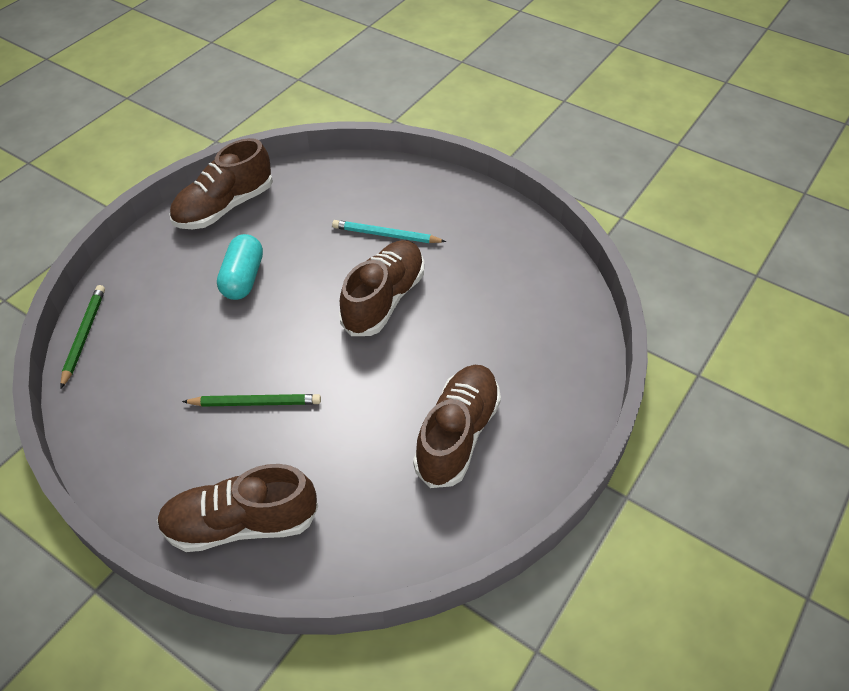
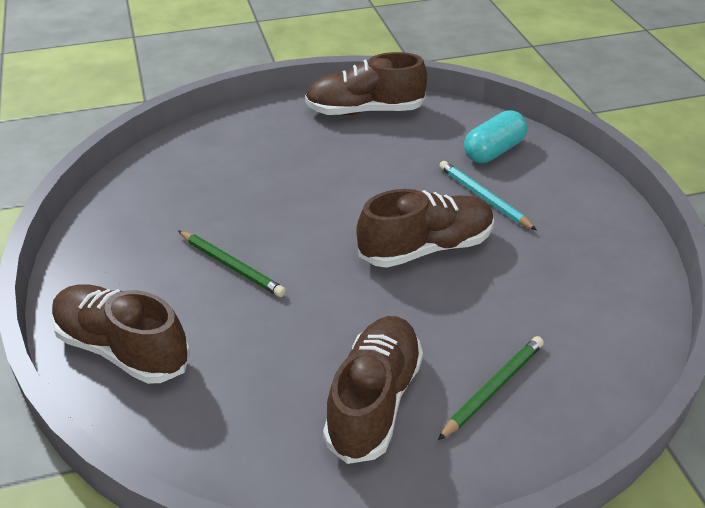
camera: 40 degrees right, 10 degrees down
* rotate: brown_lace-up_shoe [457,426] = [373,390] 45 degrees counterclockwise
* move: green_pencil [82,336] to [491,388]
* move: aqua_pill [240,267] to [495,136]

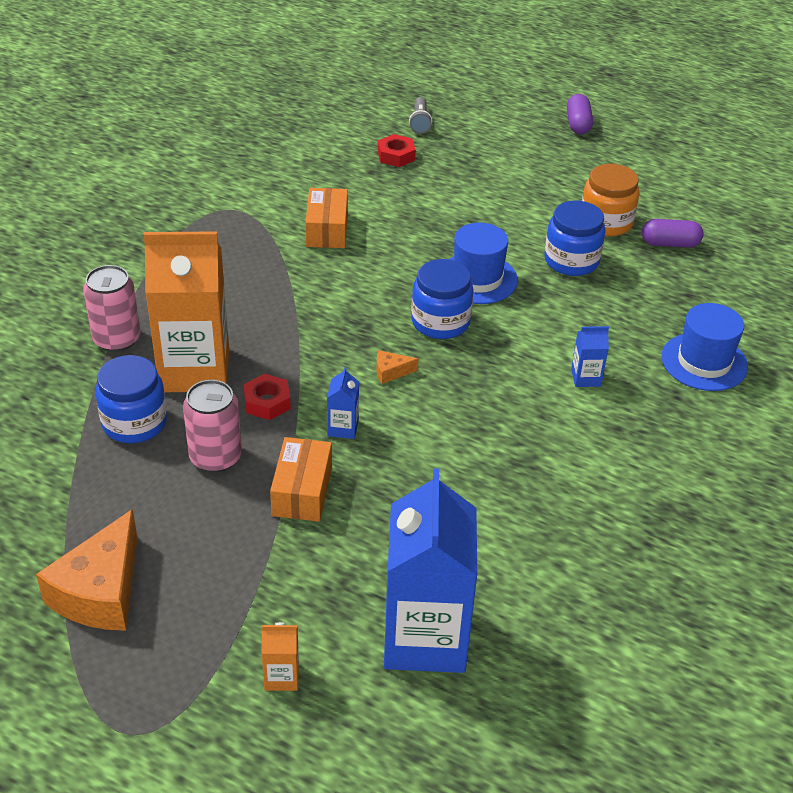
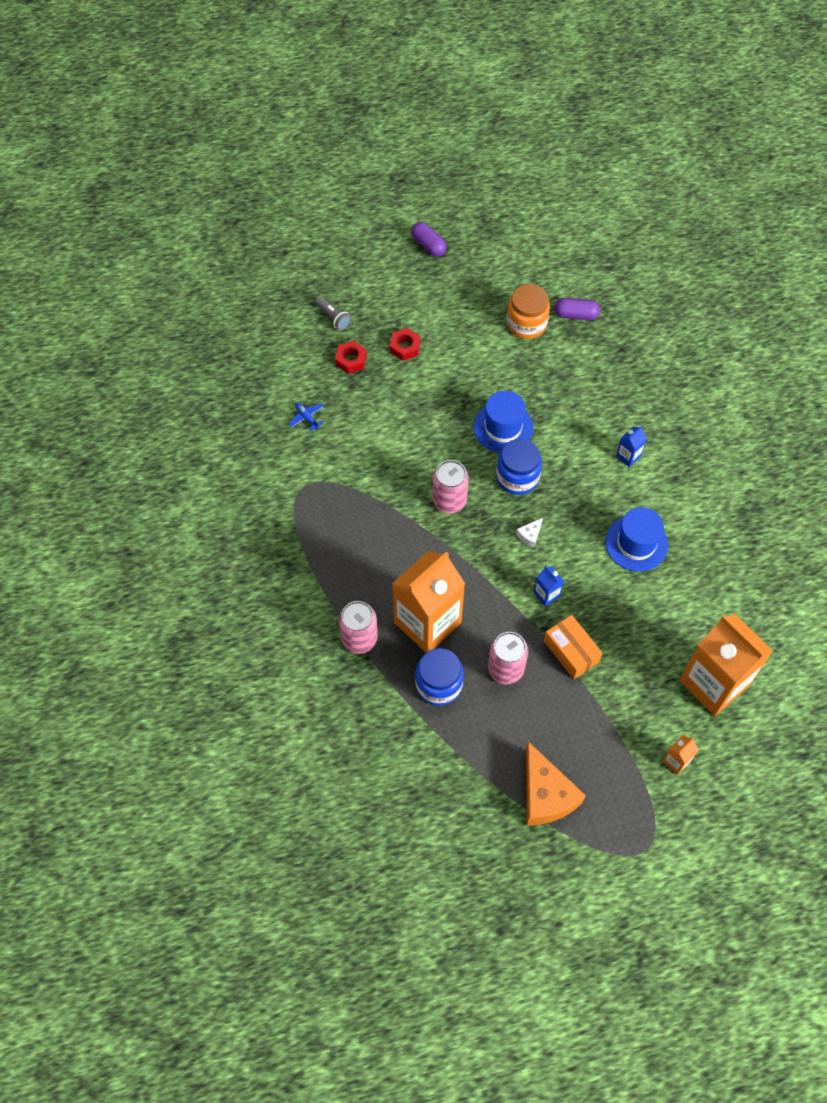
camera: 40 degrees left, 20 degrees up
* insert: cobalt_aeroplane [306,417]
* move: scarlet_hex_nut [267,397] to [405,344]
* insert: pink_tin [451,487]
* recolor: orange_cheese [397,367] to white_cheese [529,533]
* rotate: violet_pill [673,233] = [577,309] 45 degrees clockwise
* move: cobalt_hat [704,347] to [636,539]
* recolor: cobalt_milk_carton [430,570] to orange_milk_carton [726,665]
* delete: orange_parcel [326,218]
* delete: cobalt_jar [574,238]

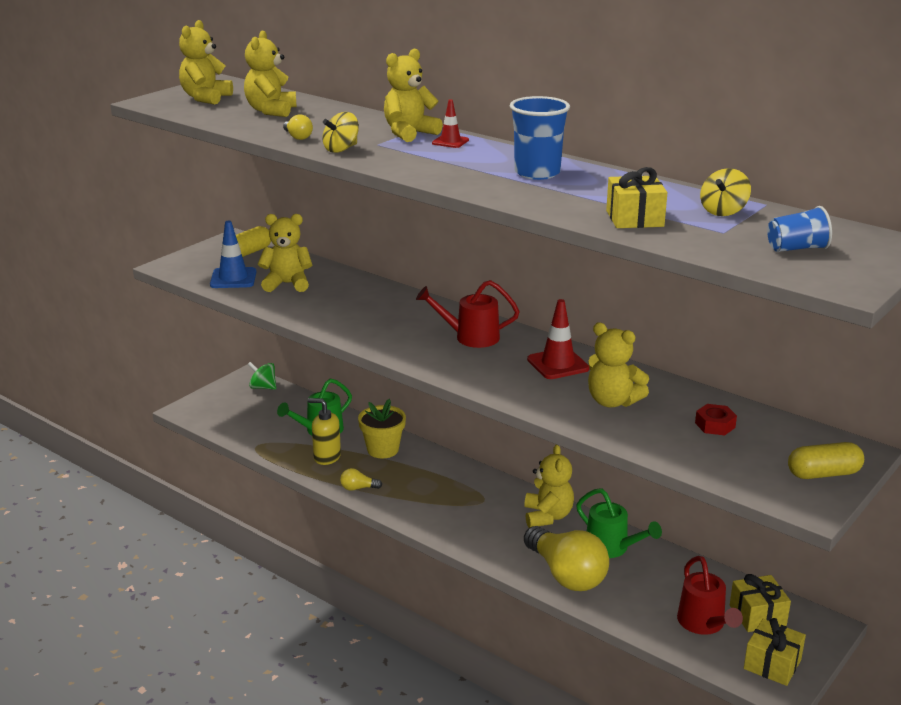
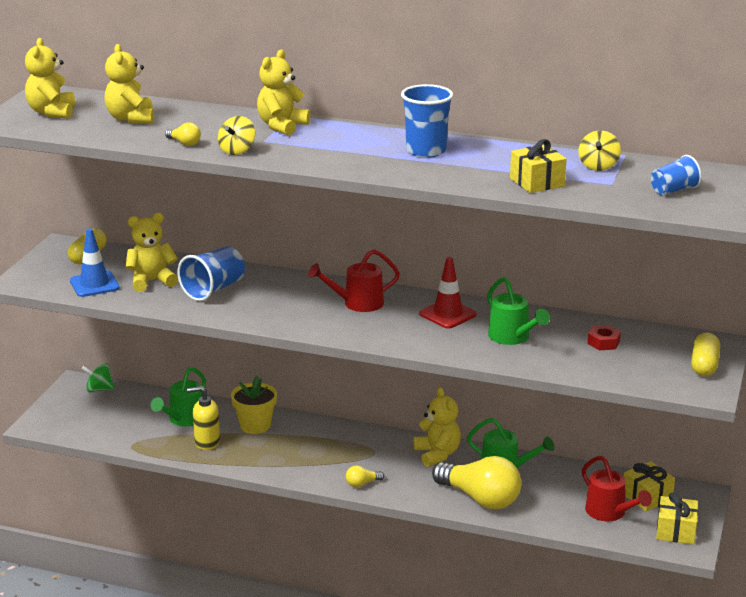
camera: 20 degrees left, 0 degrees up
* insert: cobalt_tumbler [211,273]
* move: bright_yellow_light_bulb [361,479] to [365,476]
* replace: bright_yellow_teddy [618,365] to green_watering_can [518,311]
* rotate: bright_yellow_pill [826,460] = [705,354] 45 degrees counterclockwise
* delete: scarlet_traffic_cone [450,123]

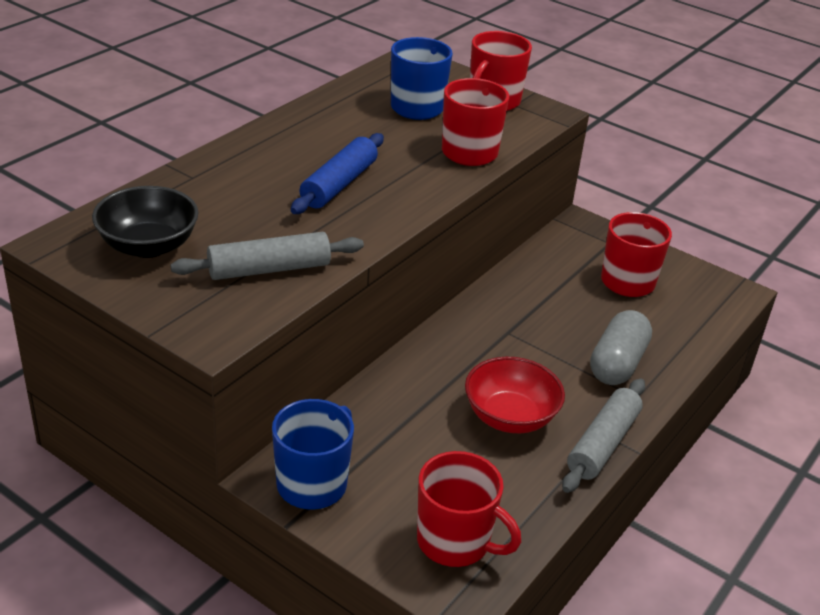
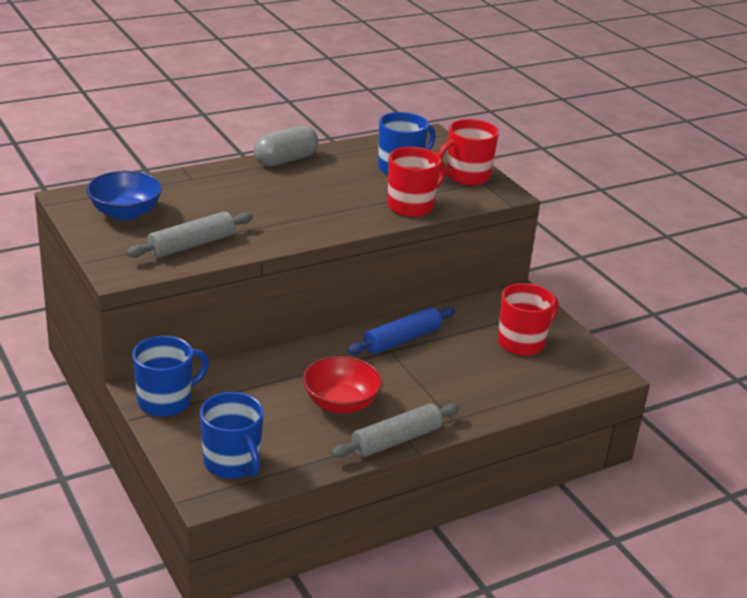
camera: 25 degrees right, 5 degrees down
* recolor: jet-black_bowl [145,222] to cobalt_bowl [124,195]
* rotate: gray_pastry_roller [267,256] = [189,234] 45 degrees counterclockwise
* recolor: scarlet_mug [469,509] to cobalt_mug [232,435]
* move: gray_pill [621,347] to [286,146]
* move: cobalt_pastry_roller [337,173] to [401,331]

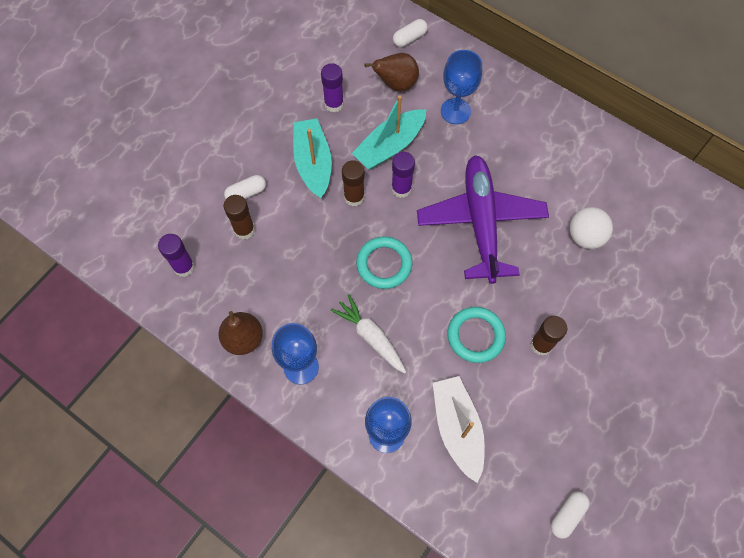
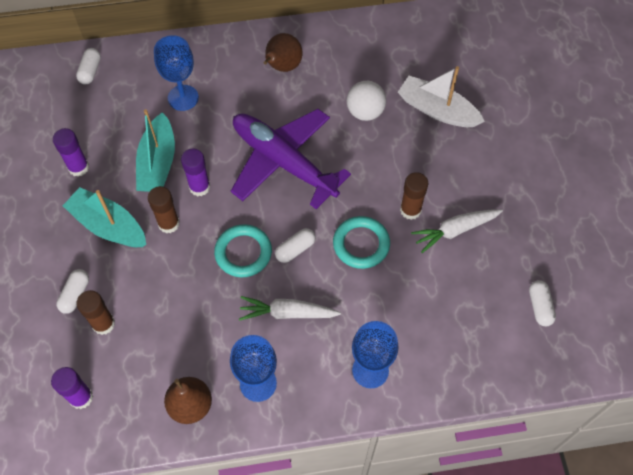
camera: 45 degrees left, 5 degrees down
* move: brown_toy_pear [391,72] to [283,52]
* insert: white_pill [295,245]
* move: white_toy_boat [459,429] to [441,96]
* insert: white_toy_carrot [457,231]

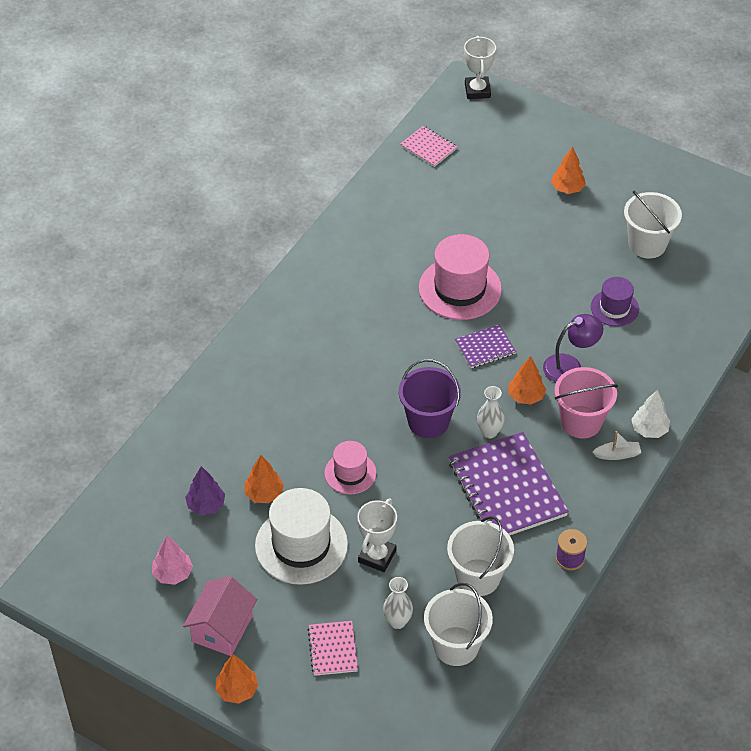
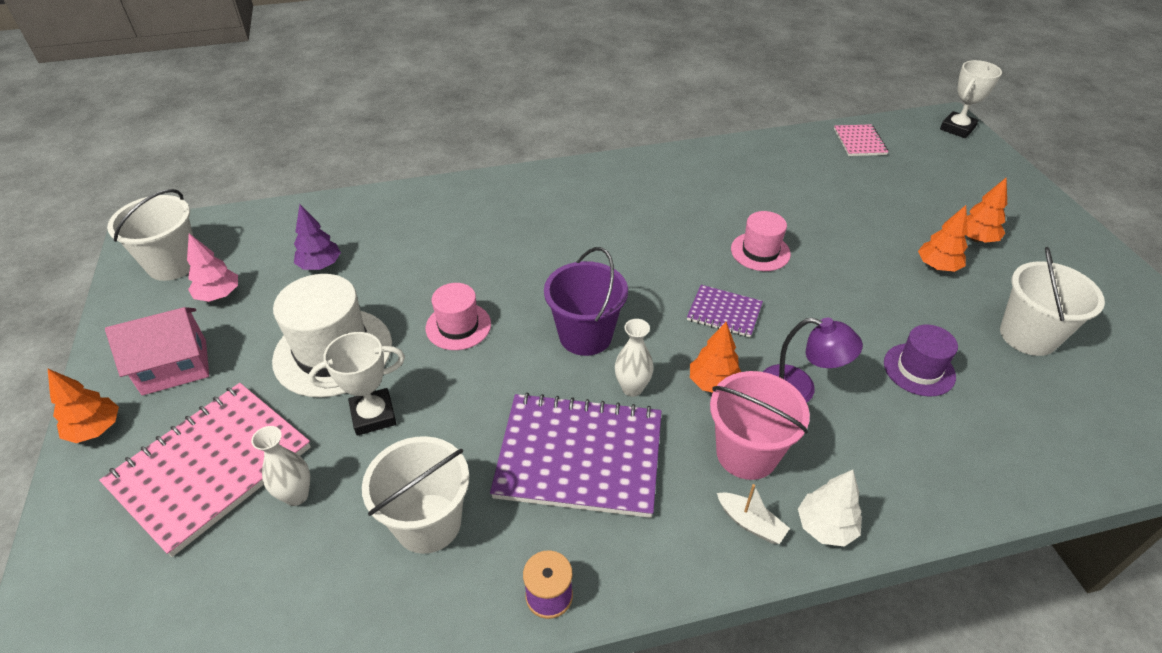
camera: 45 degrees right, 5 degrees down
* resize: pink_notepad [333,648] = [205,470] x2.01
* move: white_sand_bucket [458,624] to [150,235]
* rotate: violet_notepad [509,483] = [576,455] 75 degrees clockwise
* resize: pink_hat [460,277] = [761,241] x0.58
* move: orange_tree [264,479] to [943,238]

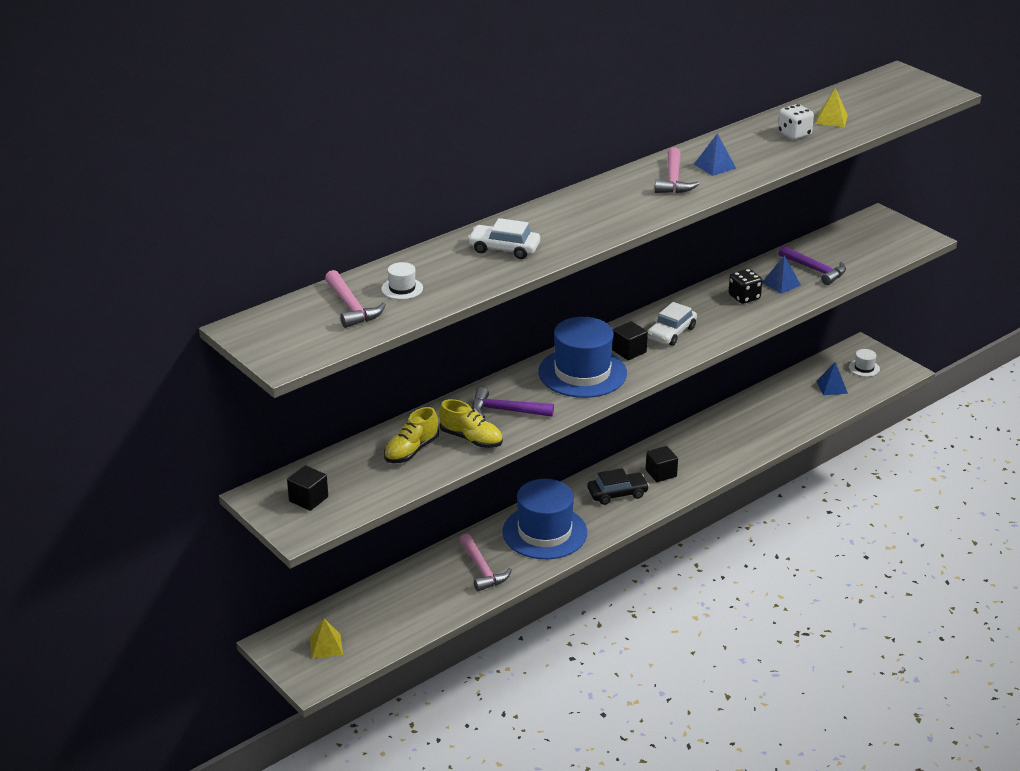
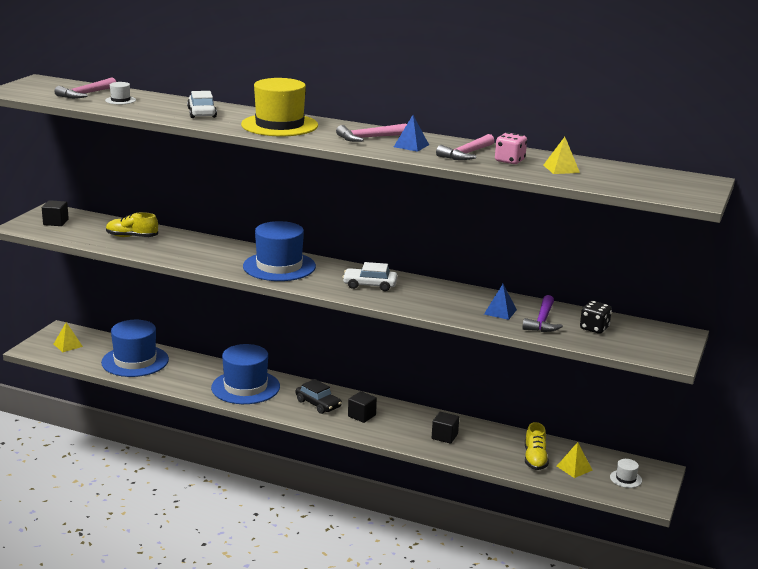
camera: 60 degrees right, 10 degrees down
* insert: cobalt_hat [135,348]
* insert: bright_yellow_hat [279,107]
* move: jet-black_solid_cube [630,340] to [445,428]
* move: pink_hammer [485,562] to [465,147]
* recolor: white_die [796,122] to pink_die [511,148]
* move: bright_yellow_lace-up_shoe [471,423] to [537,446]
* recolor: cobalt_solid_pyramid [832,378] to bright_yellow_solid_pyramid [575,460]
* move: jet-black_die [745,286] to [596,317]
* delete: violet_hammer [513,402]

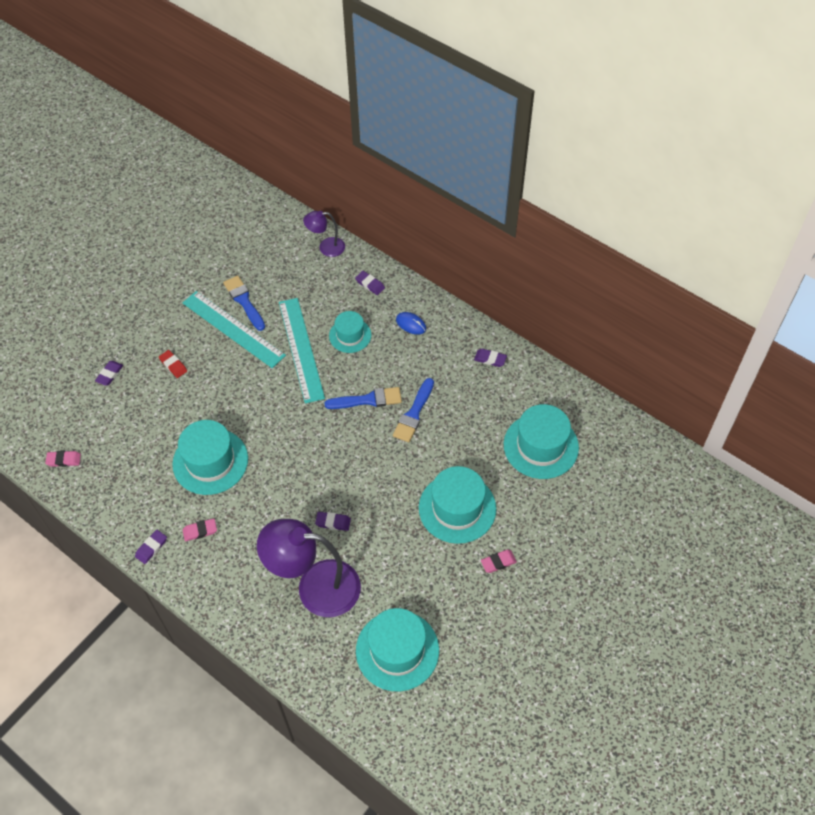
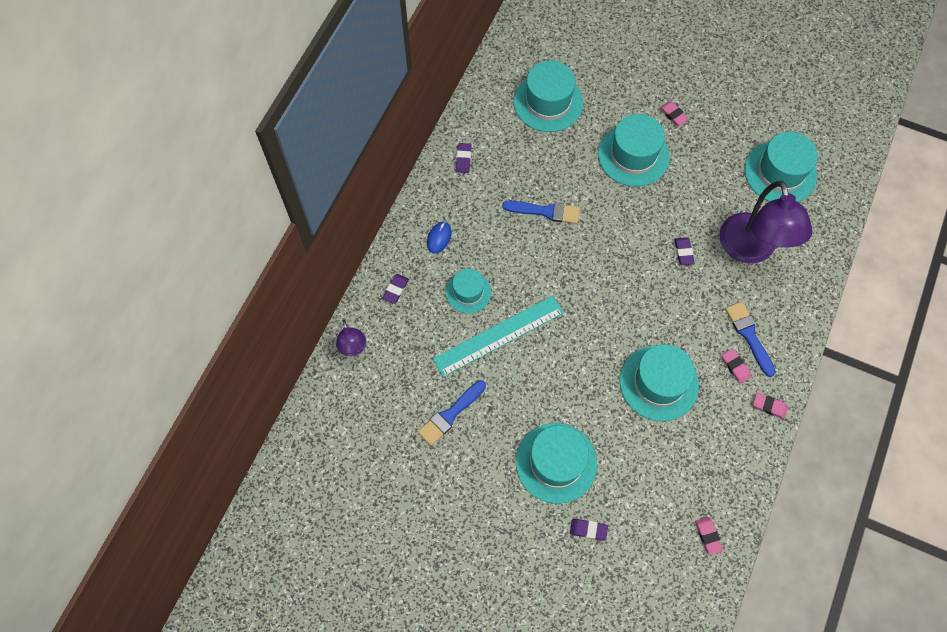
camera: 105 degrees left, 10 degrees up
* replace: scarlet_gum_eraser [173,364] to aqua_hat [557,463]
* move: cobalt_brush [363,398] to [750,339]
* recolor: violet_gum_eraser [151,547] to pink_gum_eraser [770,406]
* delete: aqua_ruler [234,329]

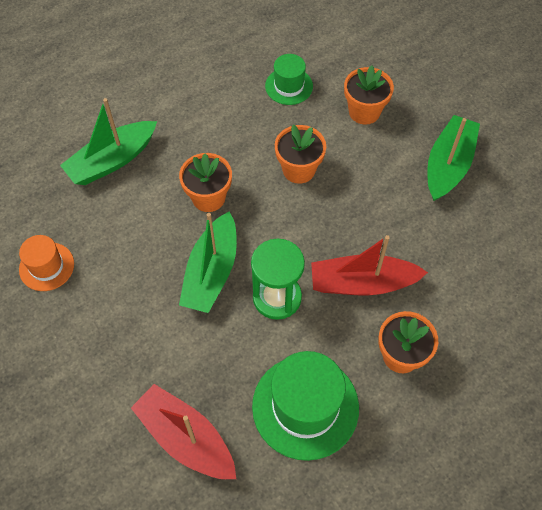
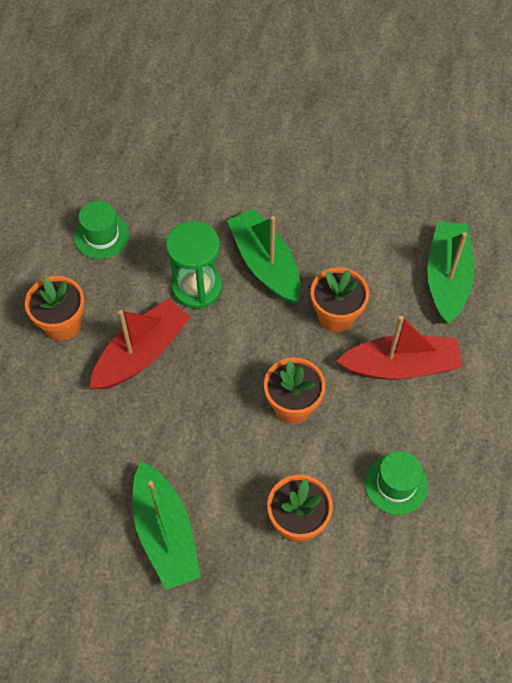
camera: 135 degrees right, 0 degrees up
* resize: green_hat [305,406] = [102,230] x0.56
* move: scarlet_toy_boat [183,431] to [400,348]
* delete: orange_hat [46,263]

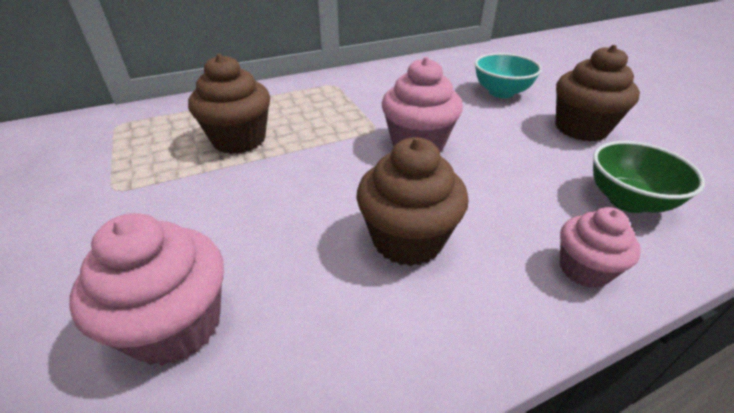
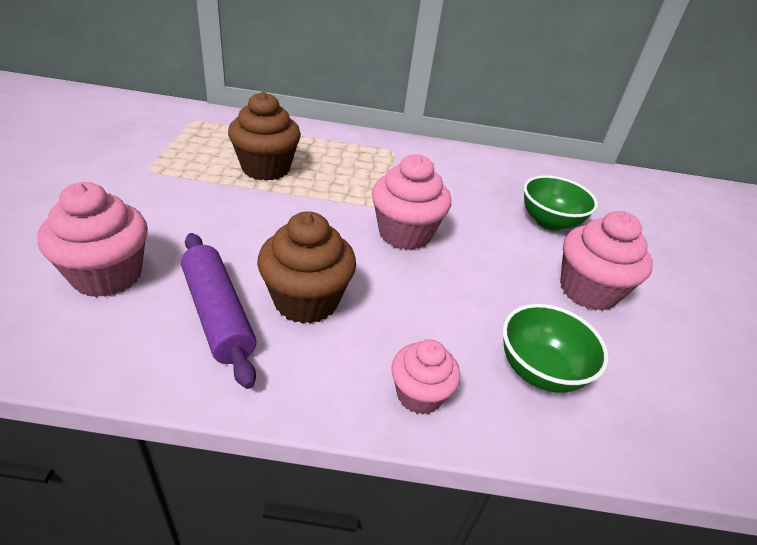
camera: 25 degrees right, 0 degrees up
* insert: violet_pastry_roller [219,311]
* recolor: aqua_bowl [508,75] to green_bowl [561,203]
* recolor: brown_cupcake [598,93] to pink_cupcake [606,261]

